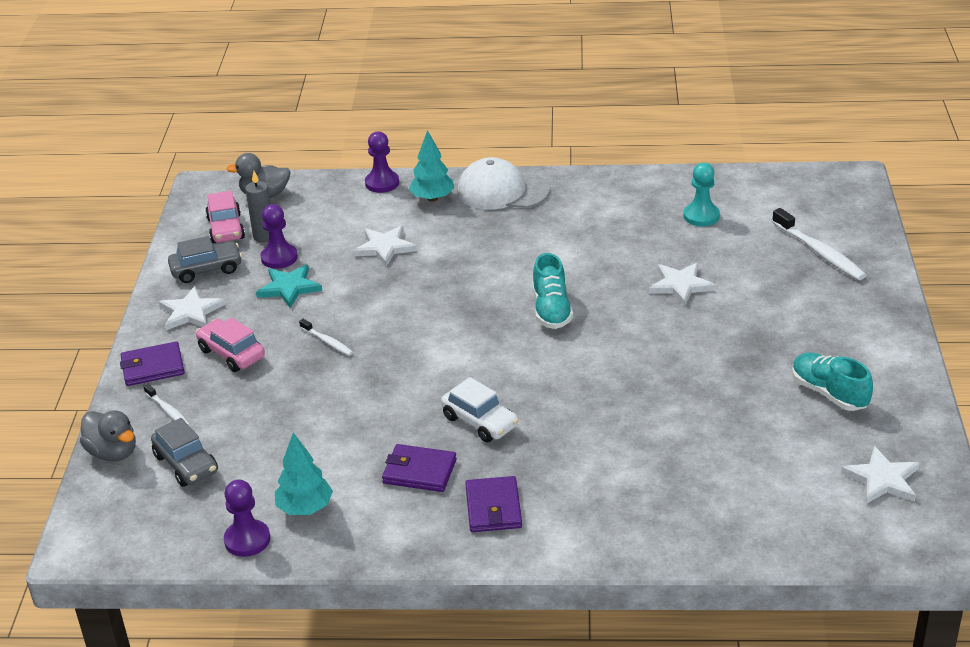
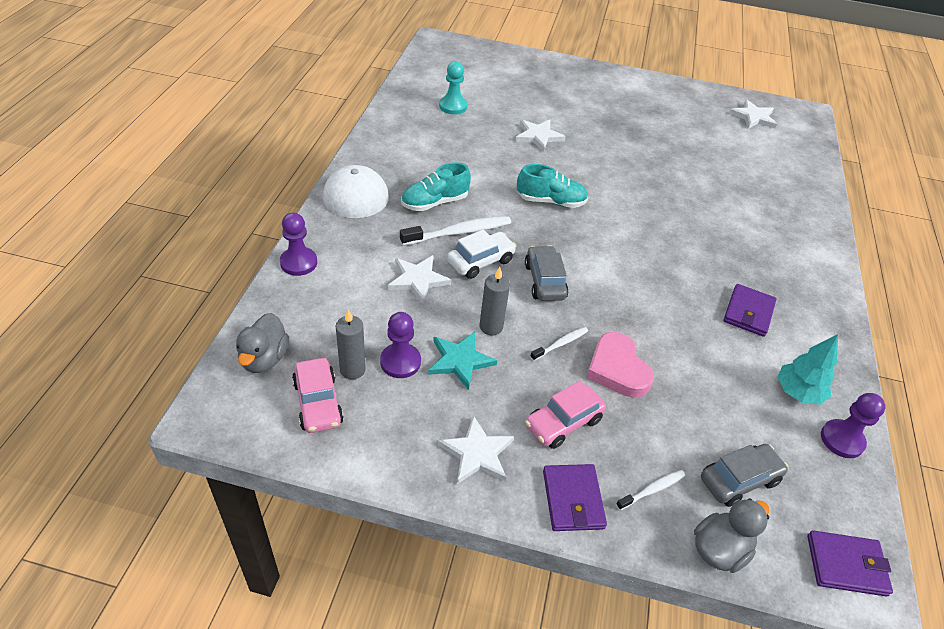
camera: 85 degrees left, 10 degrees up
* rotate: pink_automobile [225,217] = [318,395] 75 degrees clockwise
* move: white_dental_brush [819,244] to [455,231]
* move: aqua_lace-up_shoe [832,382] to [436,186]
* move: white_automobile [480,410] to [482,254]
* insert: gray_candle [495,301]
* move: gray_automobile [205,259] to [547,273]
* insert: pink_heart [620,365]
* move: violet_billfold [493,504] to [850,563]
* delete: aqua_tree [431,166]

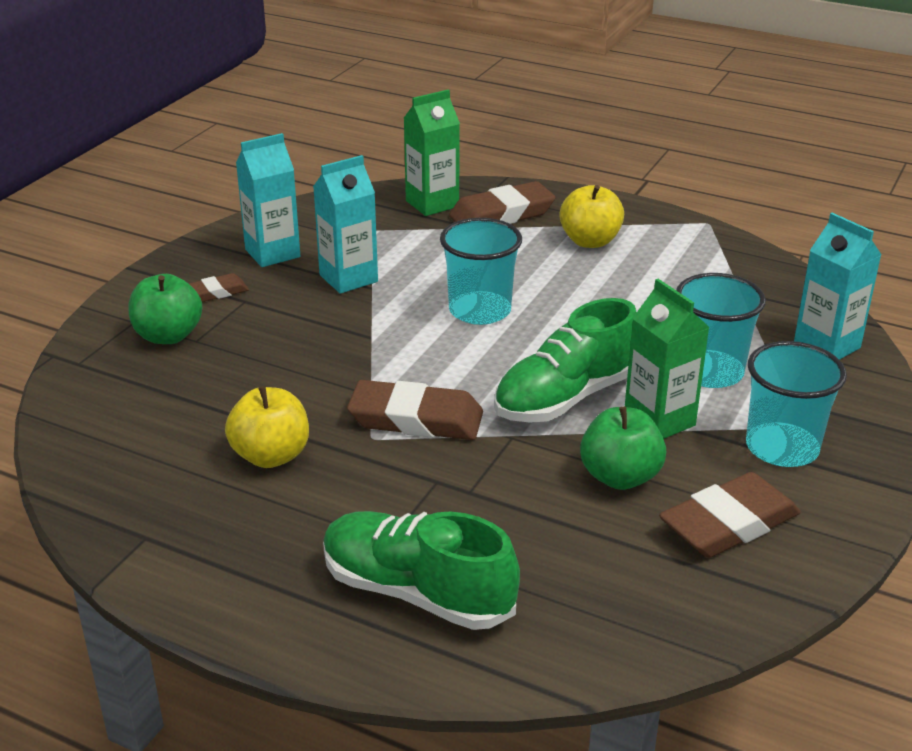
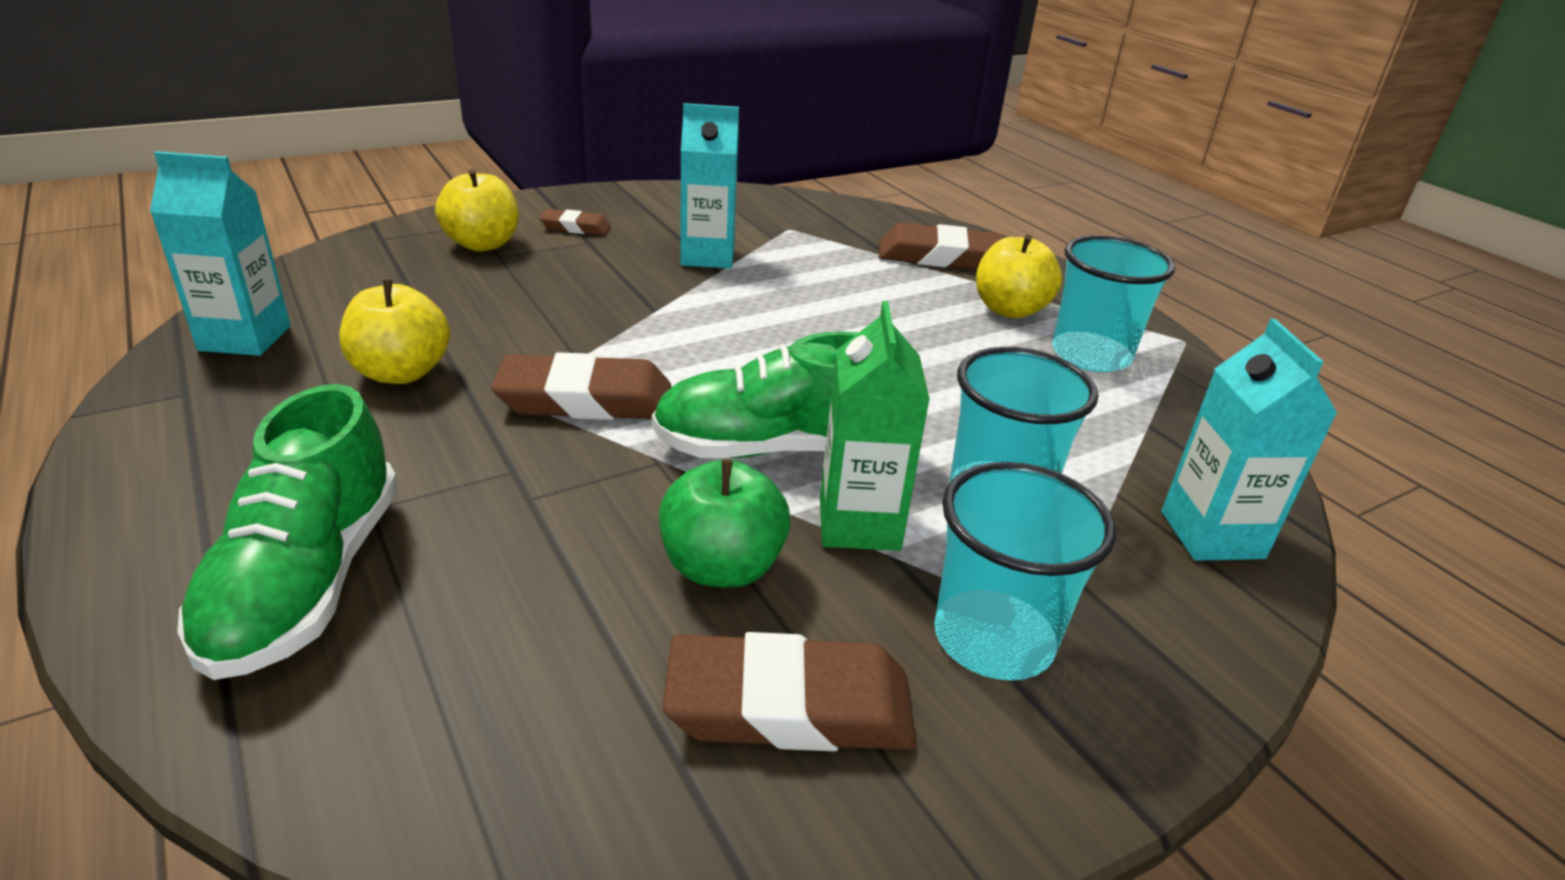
camera: 30 degrees right, 0 degrees up
* move: aqua_milk_carton [268,200] to [220,253]
* rotate: green_lace-up_shoe [421,570] = [287,532] 150 degrees counterclockwise
* recolor: green_apple_fruit [165,309] to bright_yellow_apple_fruit [477,210]
* rotate: brown_gum_eraser [415,410] = [581,386] 45 degrees counterclockwise
* move: aqua_tumbler [481,271] to [1113,303]
* delete: green_milk_carton [432,152]

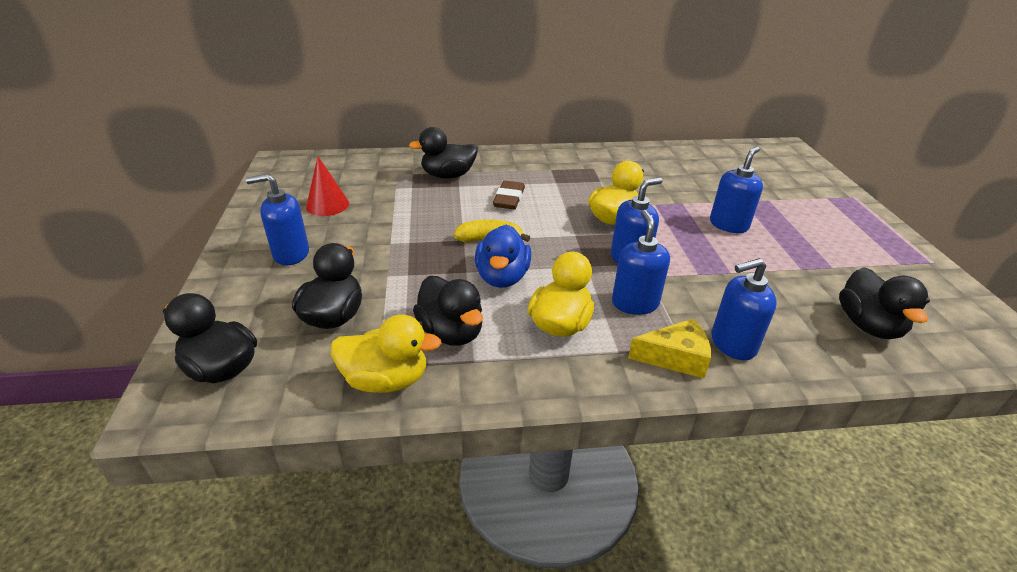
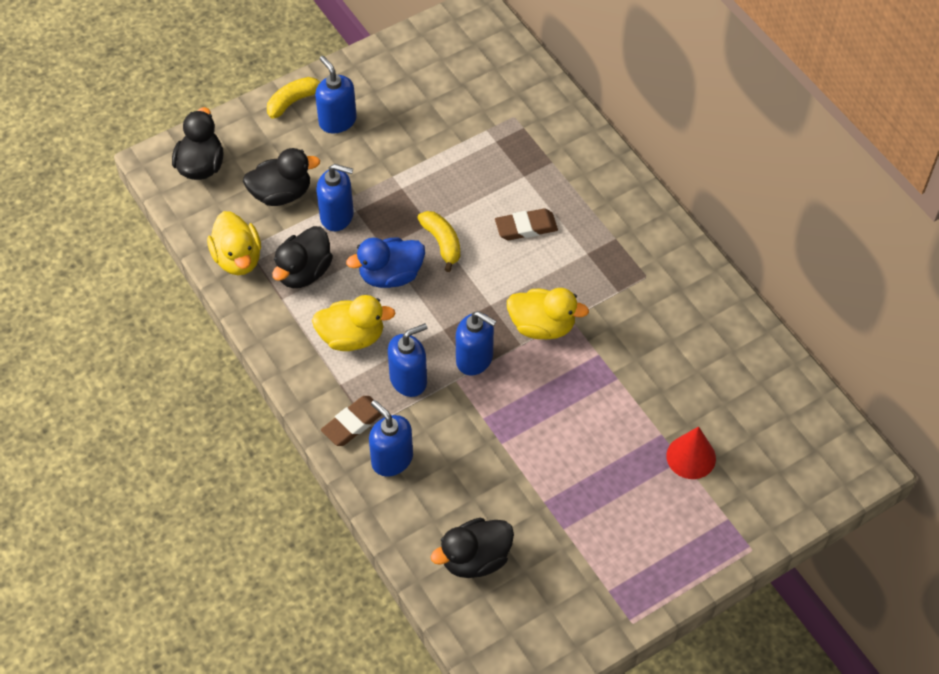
camera: 65 degrees right, 20 degrees up
* insert: bright_yellow_banana [293,98]
* move: cobalt_soap_pump [736,189] to [335,197]
* replace: bright_yellow_cheese [669,348] to brown_gum_eraser [351,421]
* move: scarlet_cone_shape [327,186] to [691,453]
* delete: jet-black_toy_duck [443,153]

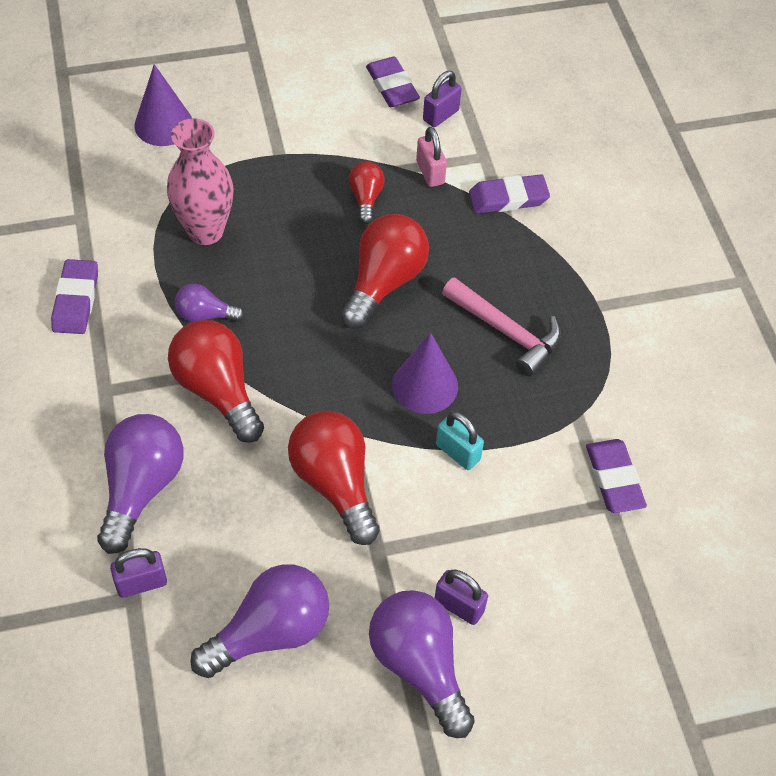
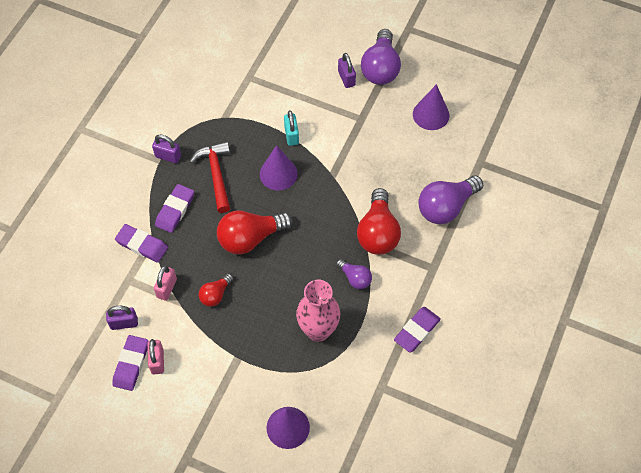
camera: 140 degrees left, 5 degrees up
* insert: pink_lock [155,356]
* move: violet_lock [138,573] to [166,149]
* move: violet_gum_eraser [616,476] to [174,208]
* recolor: pink_hammer [501,327] to scarlet_hammer [210,177]
* replace: violet_light_bulb [259,621] to violet_cone_shape [431,107]
* delete: scarlet_light_bulb [334,478]

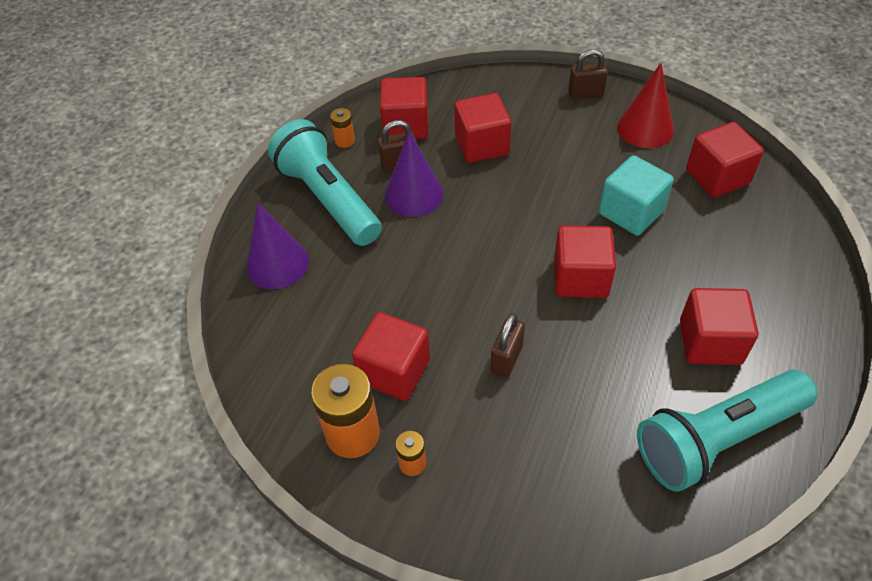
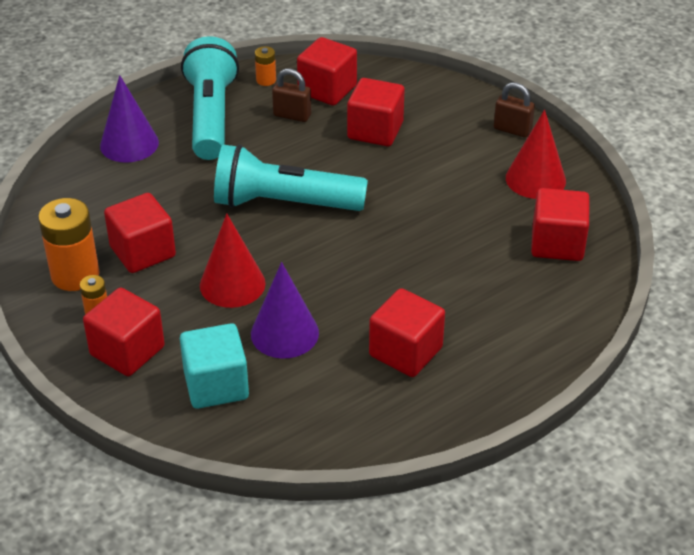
camera: 30 degrees right, 10 degrees down
* move: scarlet_solid_cube [585,261] to [124,332]
* move: aqua_solid_cube [636,195] to [214,366]
* replace: brown_lock [507,345] to scarlet_cone_shape [233,260]
* move: aqua_flashlight [727,430] to [291,177]
* move: violet_cone_shape [414,174] to [285,310]

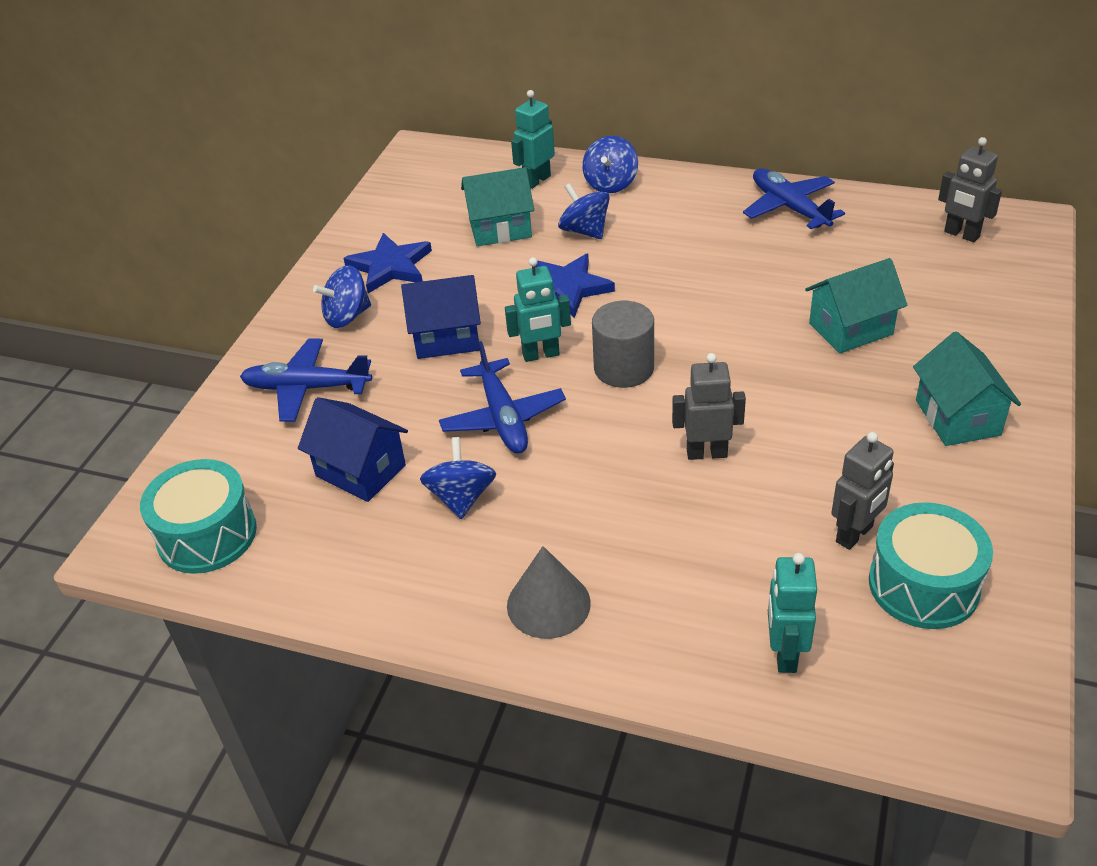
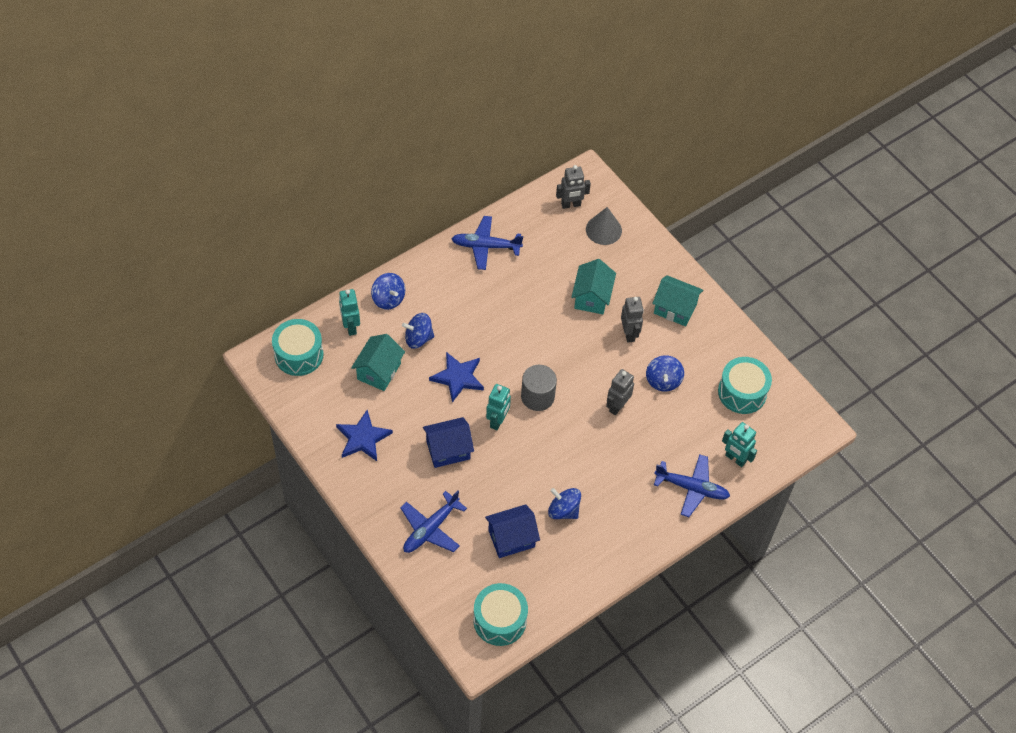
camera: 60 degrees left, 15 degrees up
* insert: aqua_toy_drum [298,347]
* rotate: cobalt_cottage [441,317] = [448,442] 45 degrees clockwise
* move: gray_cone_shape [549,592] to [604,226]
* move: gray_toy_robot [862,491] to [632,319]
* move: cobalt_whirligig [342,296] to [665,373]
* move: cobalt_aeroplane [502,397] to [692,485]

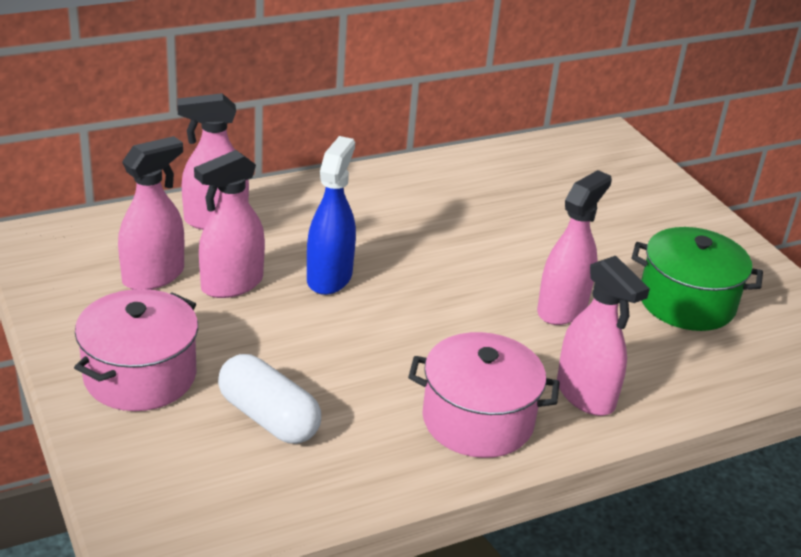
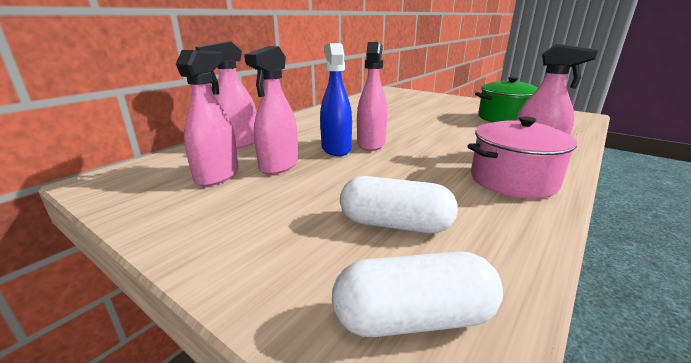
camera: 25 degrees left, 10 degrees down
* insert: white_pill [417,294]
* move: pink_sprayer [574,247] to [372,96]
* delete: pink_stockpot [136,350]

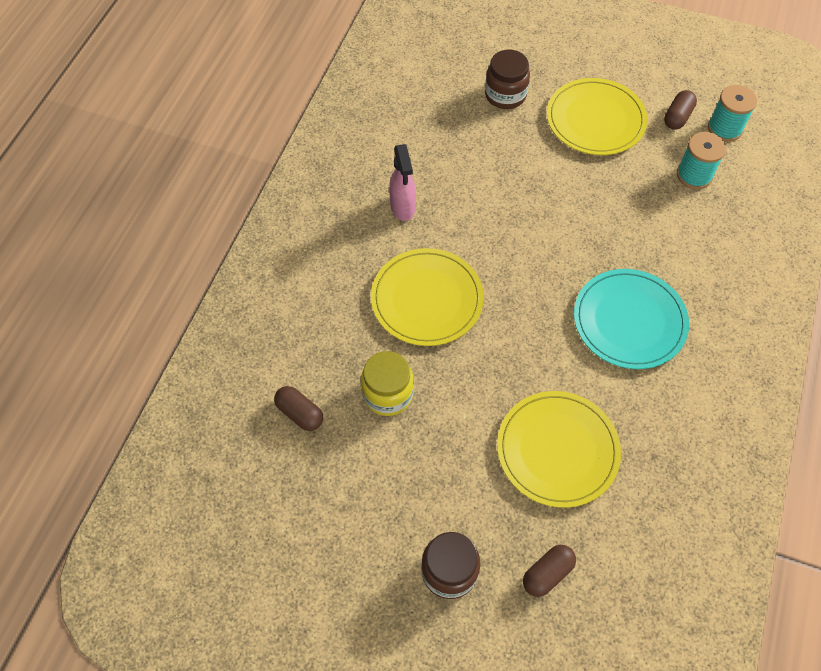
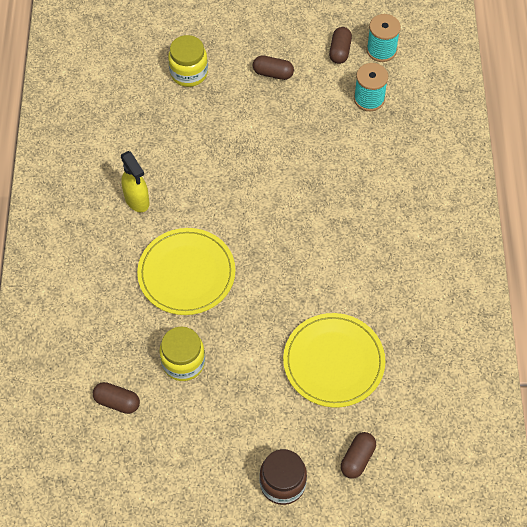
camera: 20 degrees left, 0 degrees up
* recolor: pink_sprayer [402,182] to bright_yellow_sprayer [135,181]
* recolor: brown_jar [507,79] to bright_yellow_jar [188,61]
* replace: bright_yellow_plate [597,116] to brown_pill [273,67]
* delete: aqua_plate [631,319]

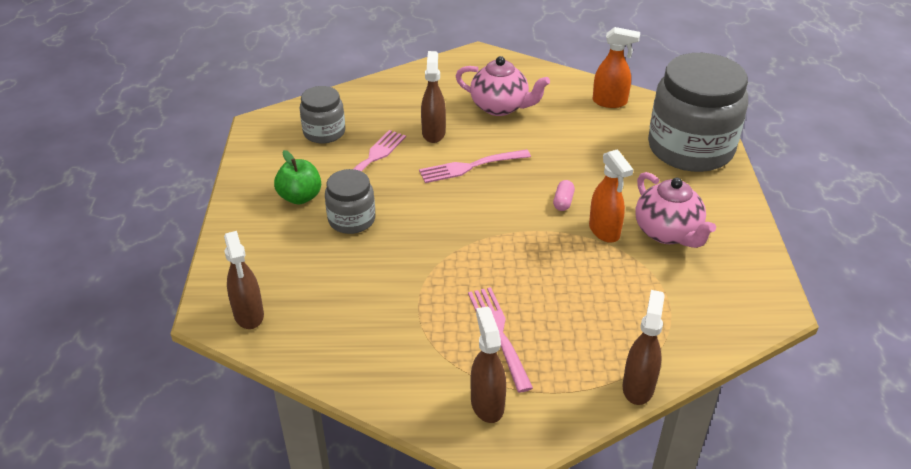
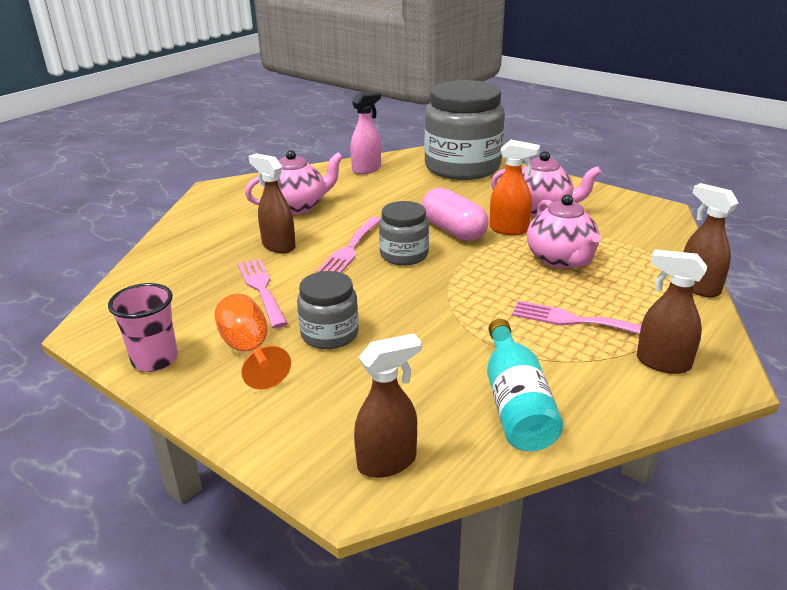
camera: 50 degrees left, 10 degrees down
* insert: pink_tumbler [143,327]
* replace: green_apple_fruit [297,177] to orange_wine_glass [252,342]
* recolor: orange_sprayer [616,67] to pink_sprayer [365,132]
* rotate: brown_sprayer [244,280] = [387,405] 45 degrees counterclockwise
* move: gray_jar [322,114] to [404,233]
* resize: pink_pill [564,195] = [454,214] x2.14
* insert: aqua_flask [525,385]
* insert: pink_teapot [563,231]

